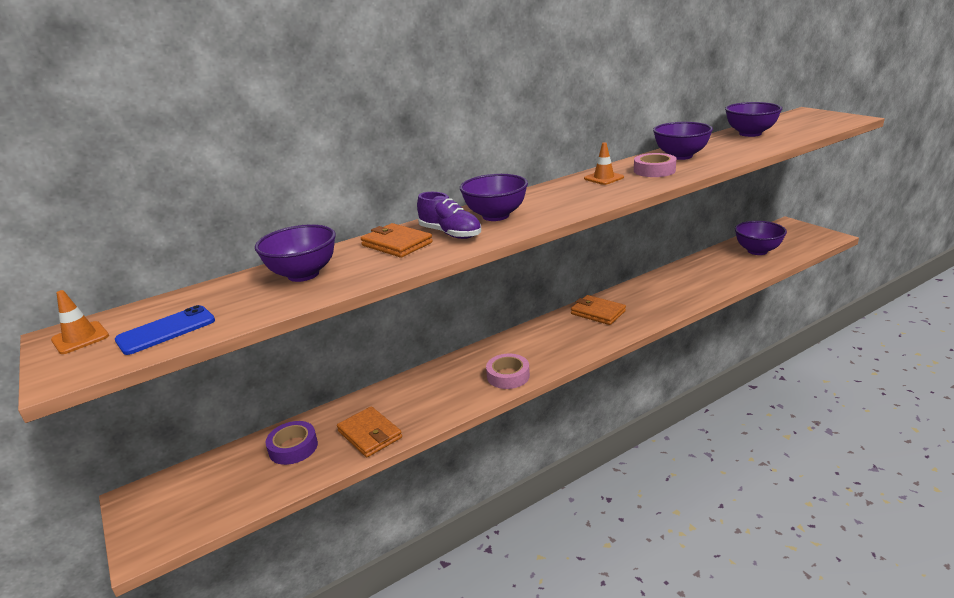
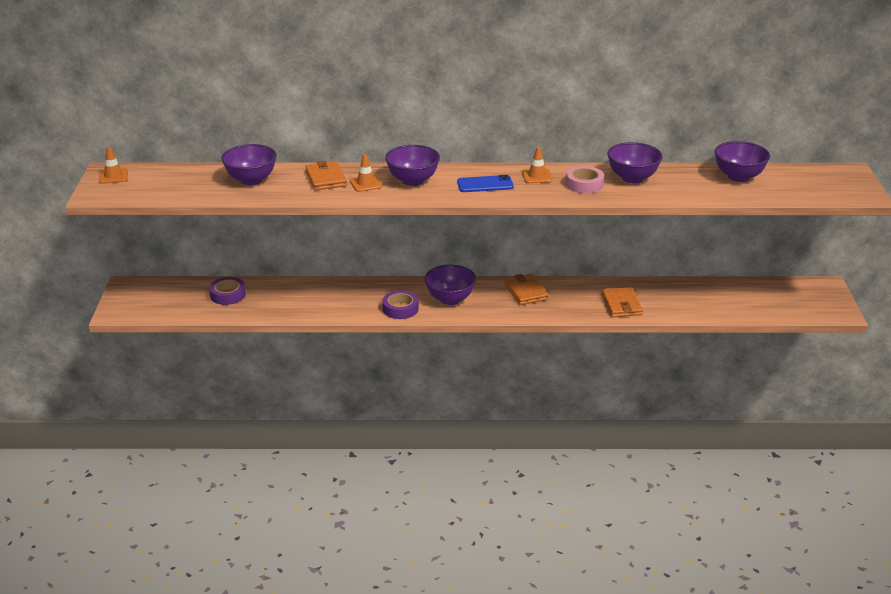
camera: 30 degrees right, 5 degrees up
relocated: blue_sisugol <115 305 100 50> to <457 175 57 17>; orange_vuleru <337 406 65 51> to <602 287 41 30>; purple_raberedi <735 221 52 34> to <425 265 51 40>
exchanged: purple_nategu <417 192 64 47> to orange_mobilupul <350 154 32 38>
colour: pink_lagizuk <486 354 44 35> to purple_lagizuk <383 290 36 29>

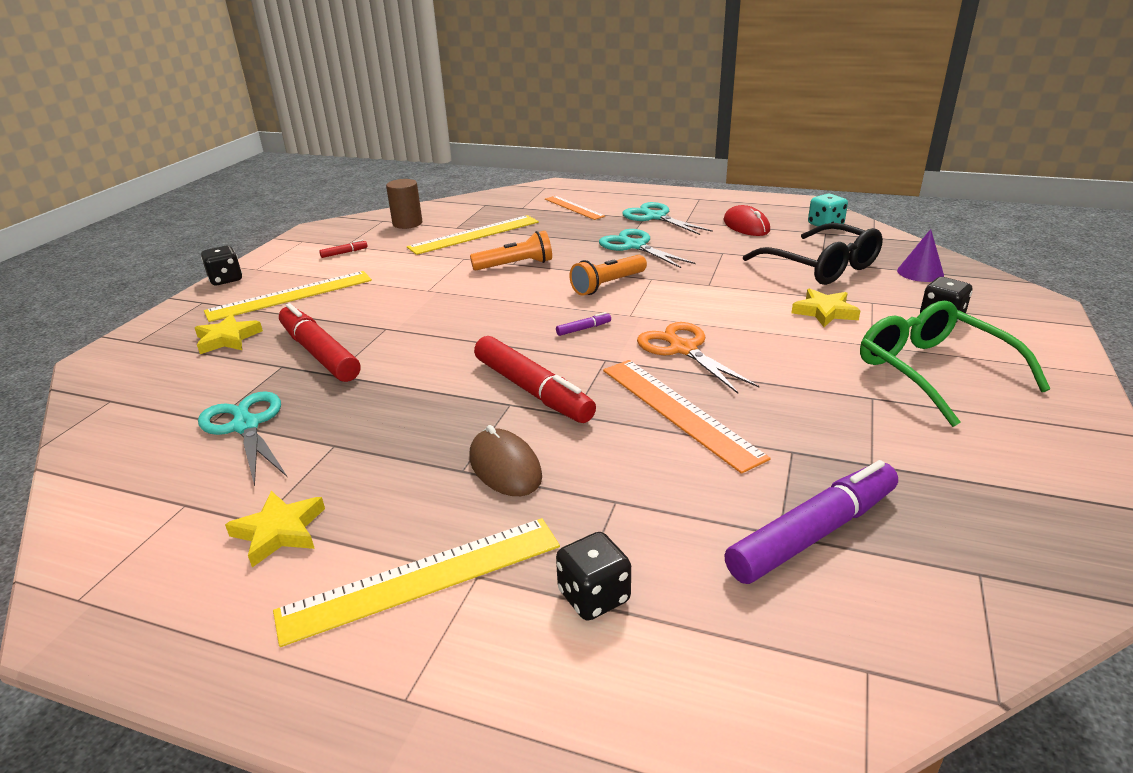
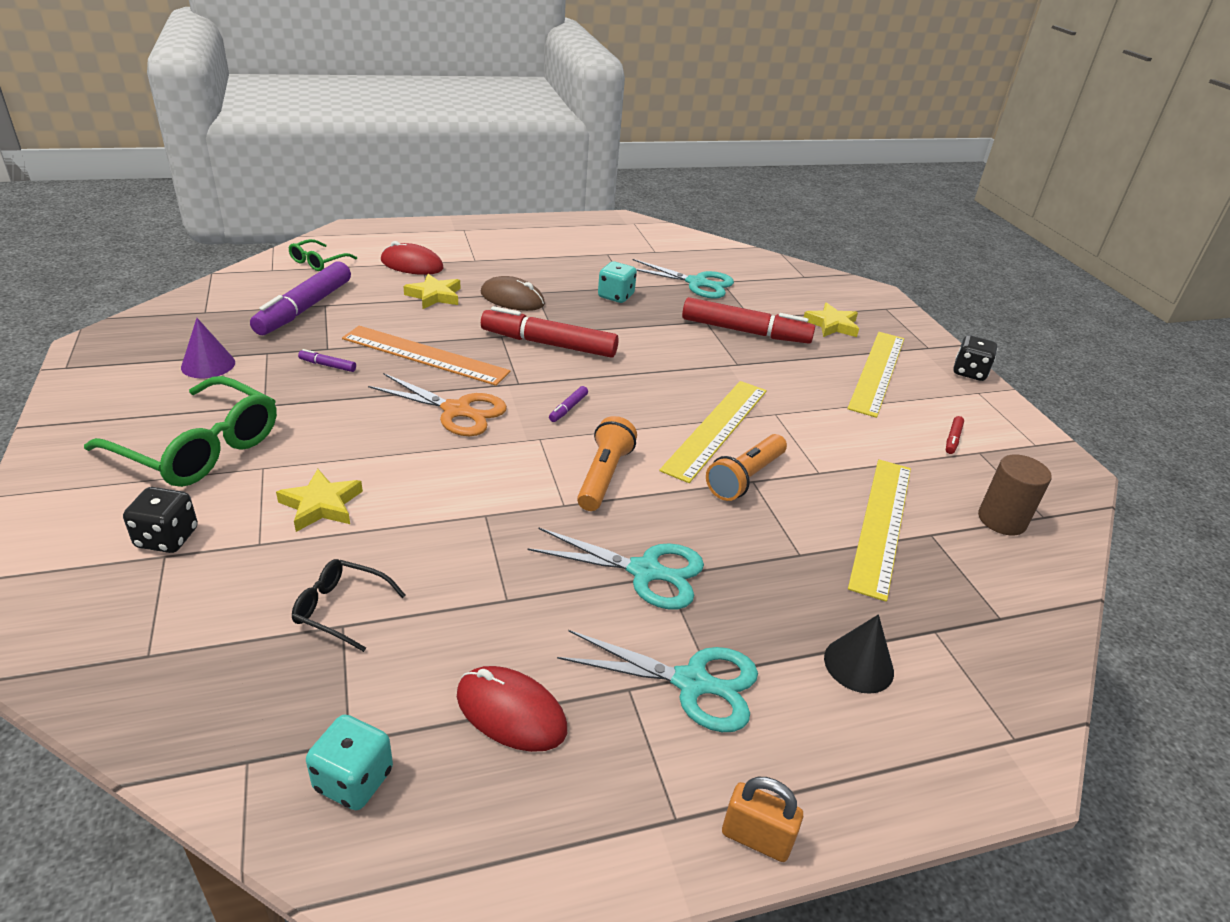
camera: 140 degrees right, 5 degrees up
appeared: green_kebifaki <288 239 69 32>; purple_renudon <298 349 58 23>; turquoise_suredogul <598 261 39 42>; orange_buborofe <722 777 81 85>
relocated: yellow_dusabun <225 491 100 76> to <403 274 57 35>; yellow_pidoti <273 518 287 129> to <659 381 108 102>; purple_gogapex <897 229 47 53> to <181 318 54 60>
exchanged: orange_pidoti <545 196 60 24> to black_gogapex <824 614 70 80>; black_suredogul <556 532 75 89> to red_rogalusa <381 241 63 34>
size: black_kebifaki <743 223 140 62> = <292 559 114 93> x0.50

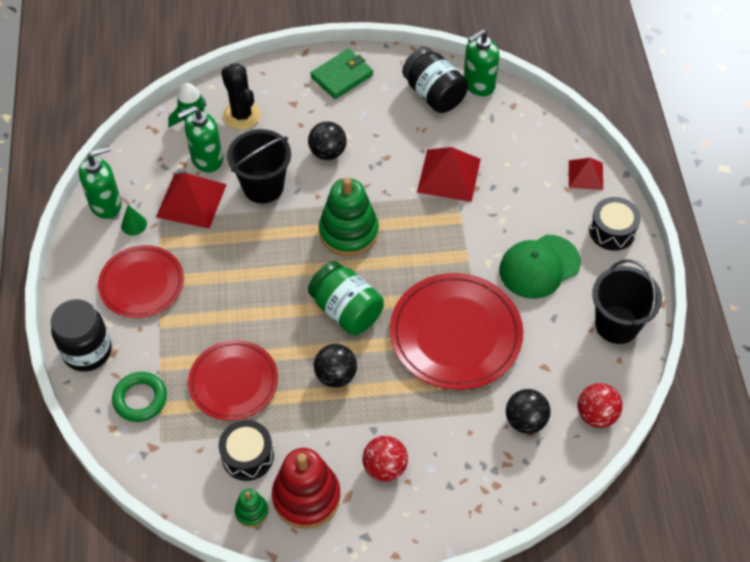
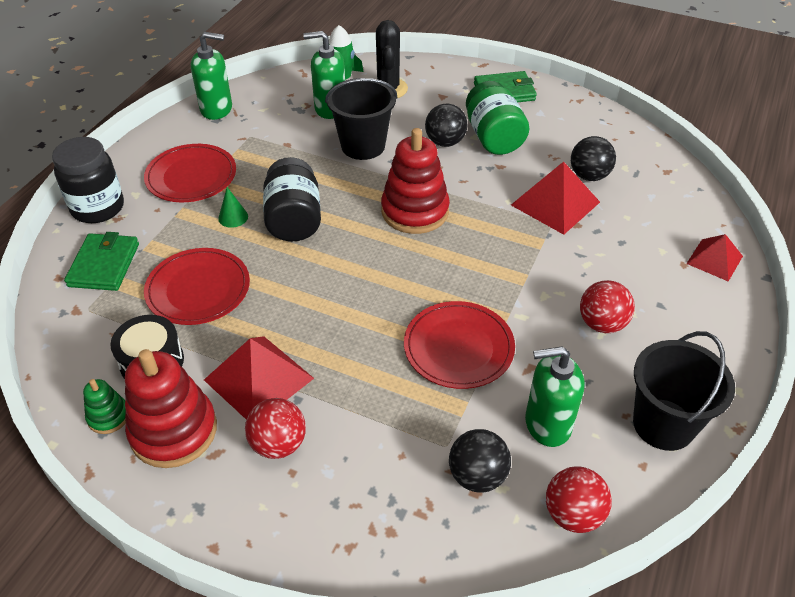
camera: 30 degrees right, 10 degrees down
missing: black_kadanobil <589 197 52 54>
relocated: green_gogapex <121 205 26 30> to <218 187 30 41>; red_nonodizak <156 173 71 55> to <204 336 110 84>; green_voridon <308 261 76 74> to <466 81 63 74>; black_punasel <314 344 43 44> to <571 136 45 45>; black_voridon <402 47 66 66> to <263 157 58 84>; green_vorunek <463 30 36 66> to <525 347 59 100>
exchanged: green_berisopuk <112 372 55 50> to green_vuleru <64 232 75 59>; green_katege <499 235 82 64> to red_punasel <580 280 55 53>
colour: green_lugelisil <319 178 60 78> to red_lugelisil <381 128 69 106>
size: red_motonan <390 273 133 117> = <404 301 111 88> x0.66

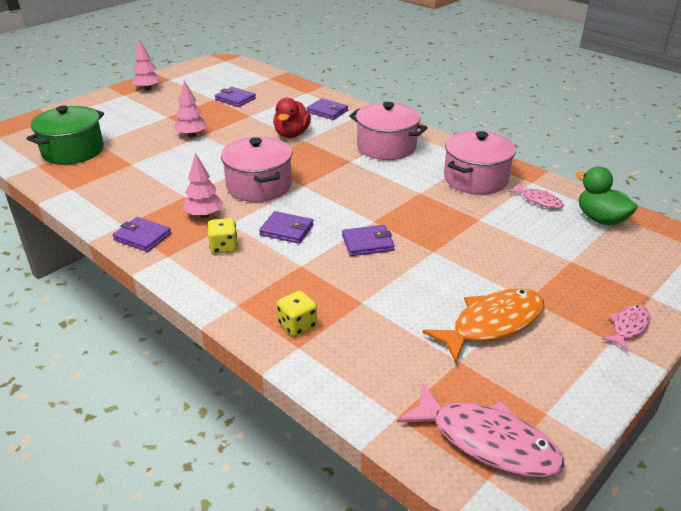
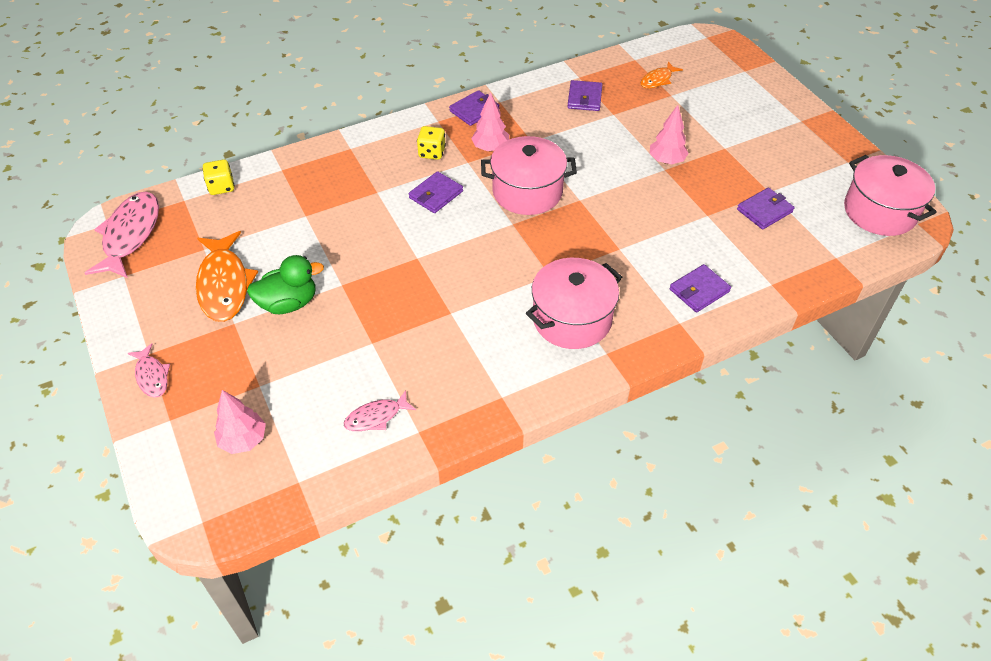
camera: 110 degrees right, 15 degrees up
missing: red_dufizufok <273 98 38 40>
relocated: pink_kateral <132 39 29 52> to <214 390 52 64>; yellow_suredogul <277 291 40 45> to <203 159 32 36>; purple_vuleru <342 225 53 31> to <567 80 35 31>; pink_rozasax <444 131 72 64> to <844 155 93 81>; green_dufizufok <576 167 62 58> to <247 255 77 59>
exchanged: green_rozasax <26 106 78 59> to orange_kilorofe <640 62 43 26>
spun: pink_kilorofe <397 382 167 95> = <85 192 74 86> 135 degrees clockwise

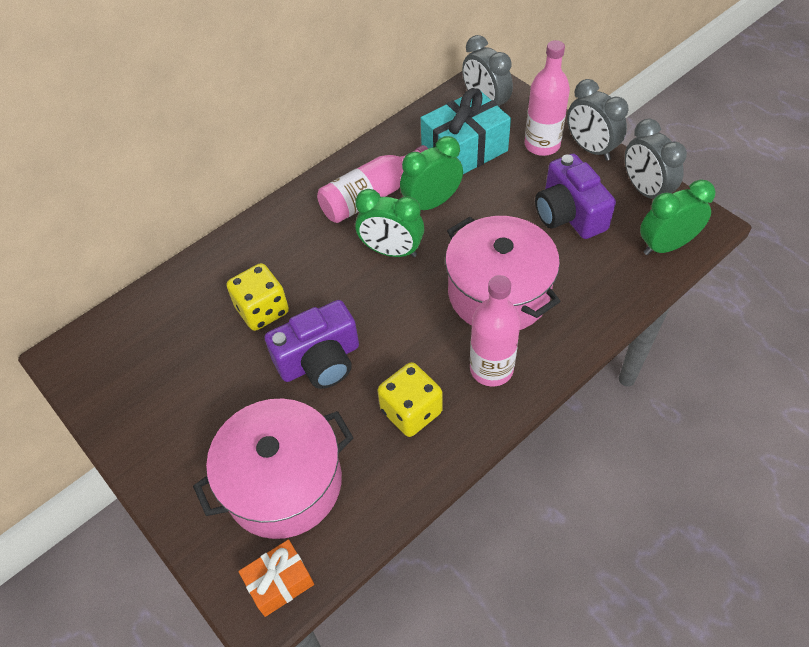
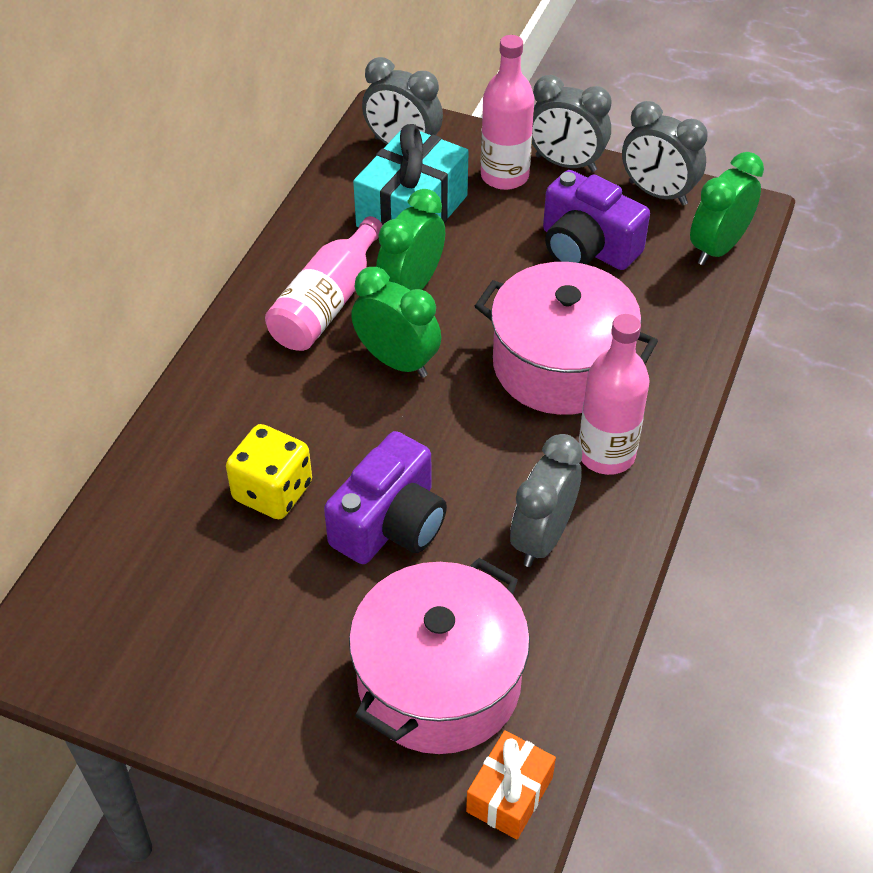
camera: 30 degrees left, 5 degrees down
exchanged: yellow_suredogul <378 362 65 75> to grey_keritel <510 434 72 133>
spun: green_keritel <355 189 69 68> = <351 267 90 111> 135 degrees counterclockwise

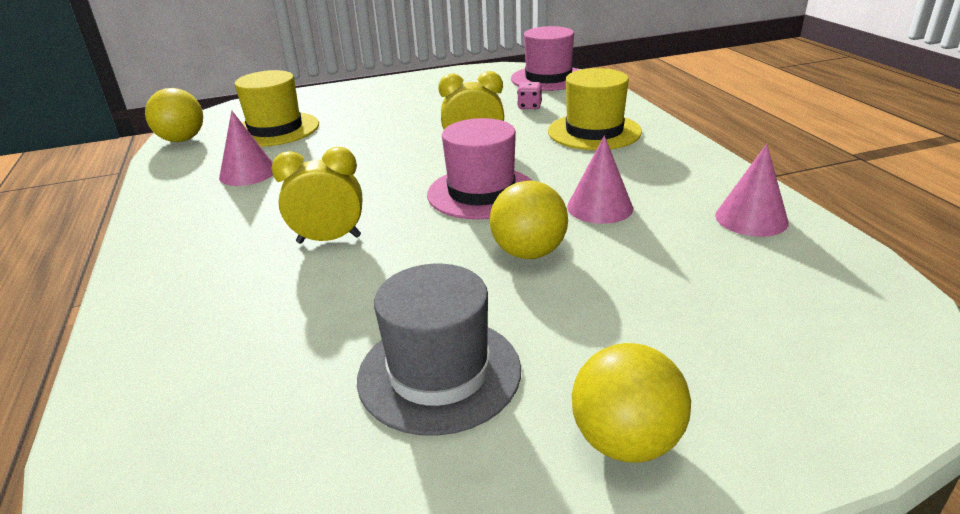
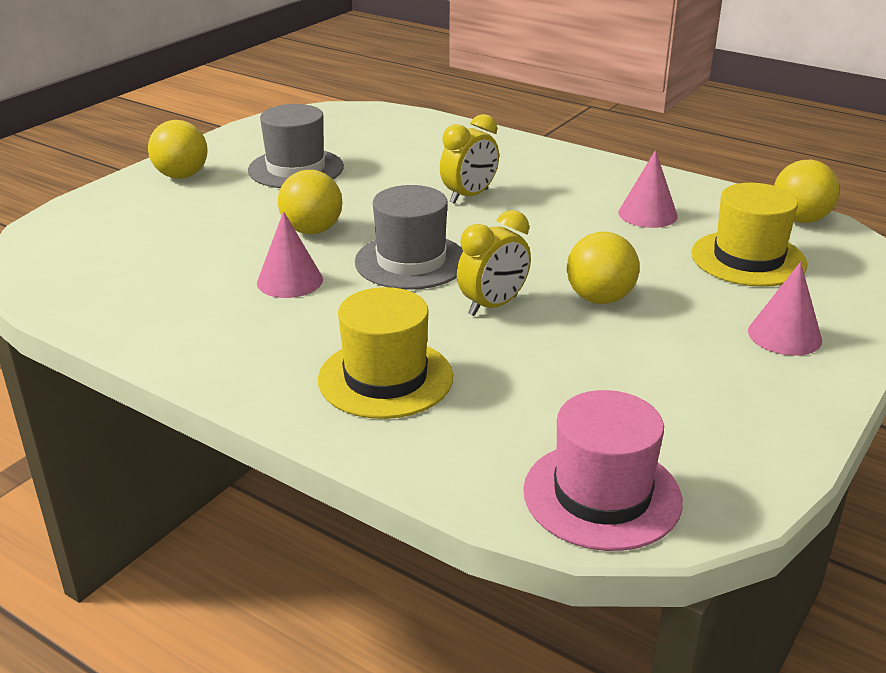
camera: 140 degrees right, 0 degrees up
missing: pink_suredogul <517 82 25 27>
appeared: yellow_punasel <567 232 73 72>
relocated: pink_gogapex <715 144 74 93> to <748 262 74 94>
colour: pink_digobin <427 118 105 101> to grey_digobin <355 185 108 105>

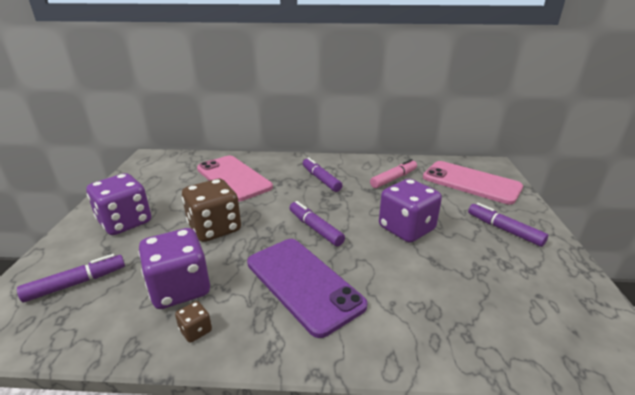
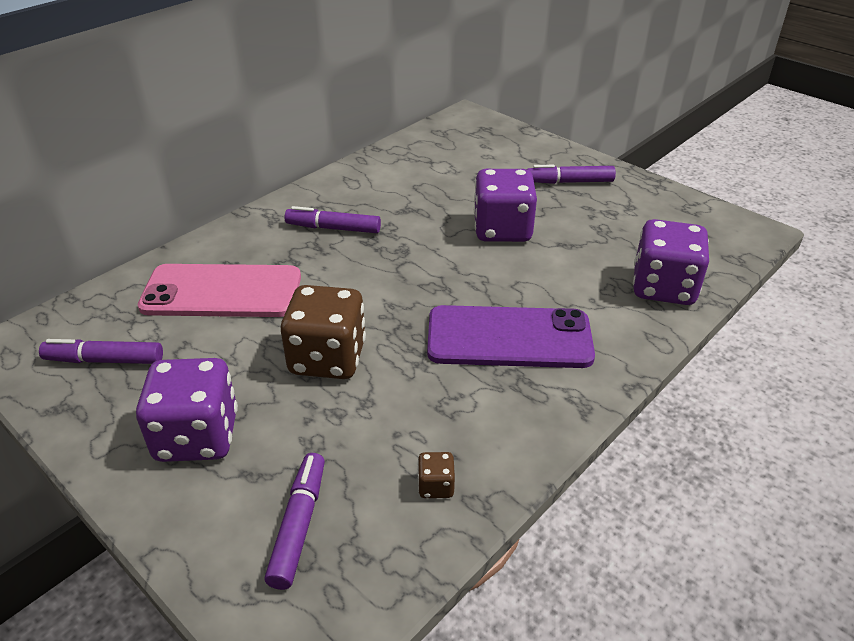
camera: 50 degrees left, 10 degrees up
missing: pink_renudon <370 159 47 29>; pink_sisugol <423 161 100 44>
relocated: purple_suredogul <138 228 72 81> to <633 219 76 86>; brown_suredogul <175 301 37 42> to <418 452 37 46>; purple_renudon <290 201 55 45> to <39 339 124 25>

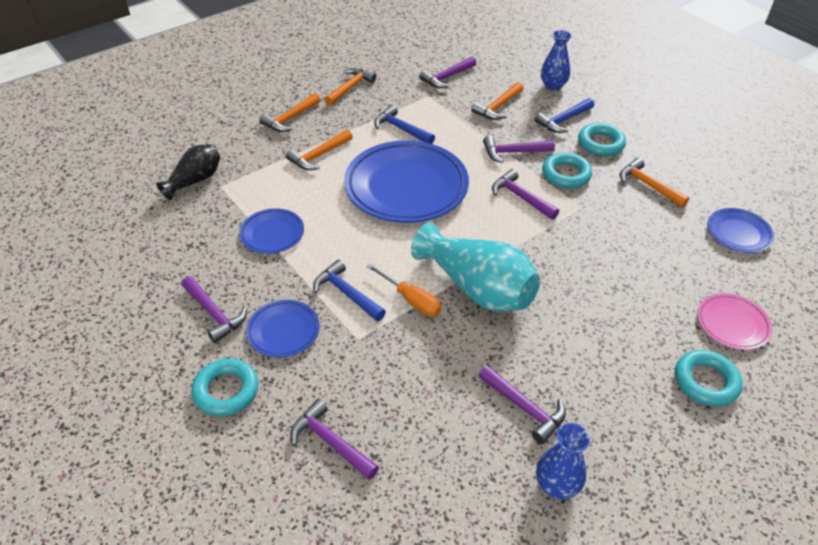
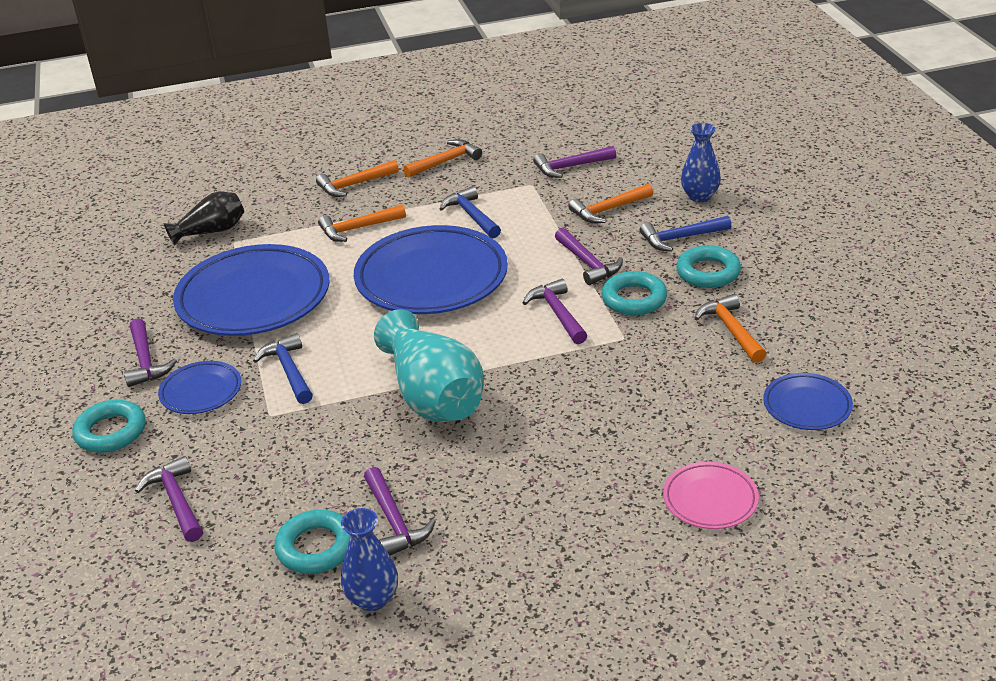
camera: 25 degrees right, 10 degrees down
missing: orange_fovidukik <367 263 74 53>
relocated: turquoise_berisopuk <675 350 68 57> to <274 510 76 64>
spun: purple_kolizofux <483 136 72 27> = <555 228 68 57> 135 degrees counterclockwise
size: blue_motonan <239 208 65 46> = <173 244 157 92> x2.07

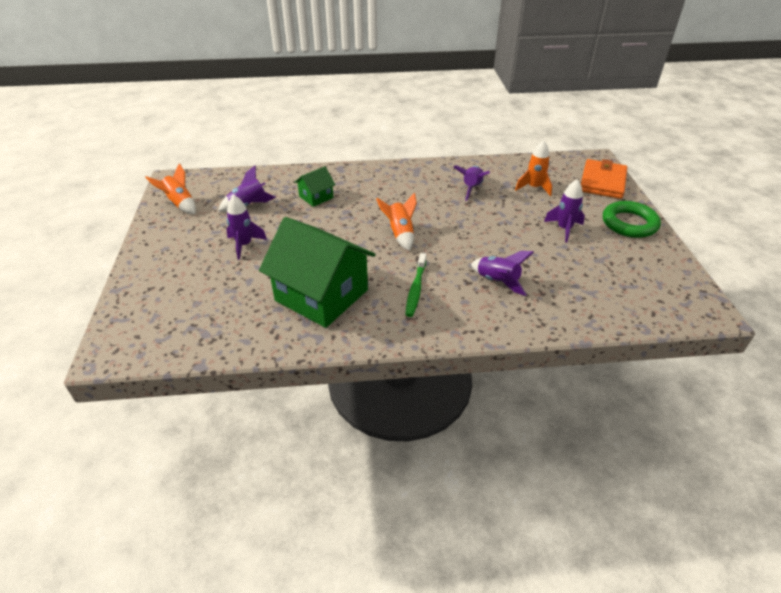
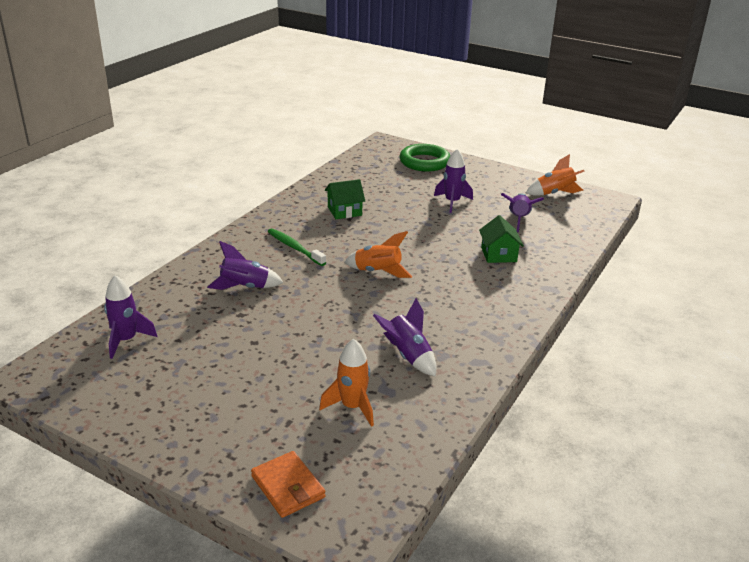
camera: 125 degrees right, 10 degrees down
relocated: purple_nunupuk <544 179 41 64> to <104 275 53 84>; green_berisopuk <603 201 58 37> to <399 144 51 28>
size: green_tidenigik <259 217 116 111> = <325 179 40 40> x0.46; orange_vuleru <581 159 46 40> = <251 451 75 67> x0.65

